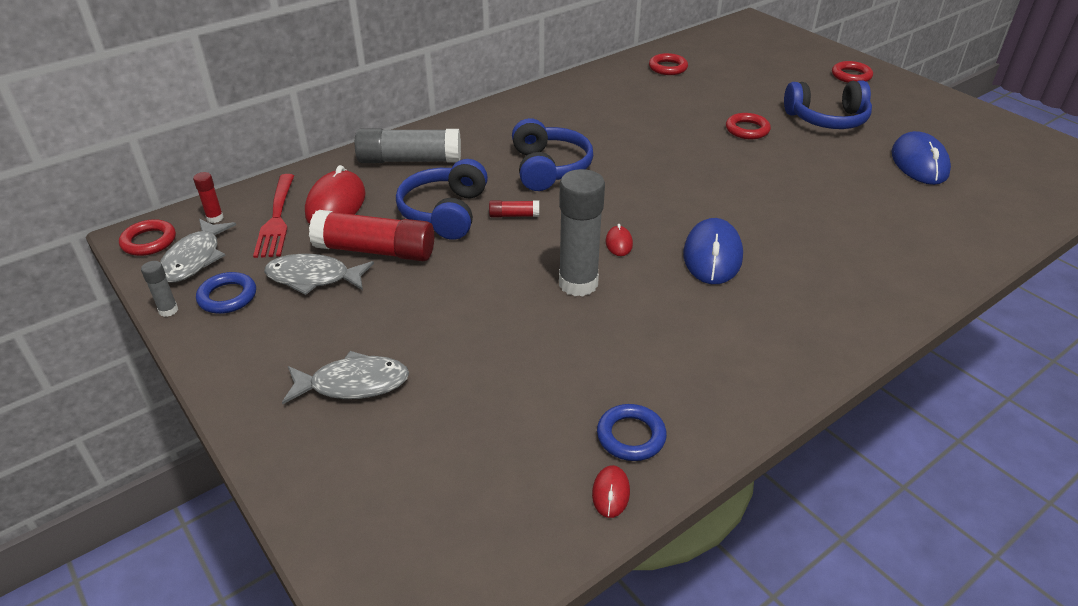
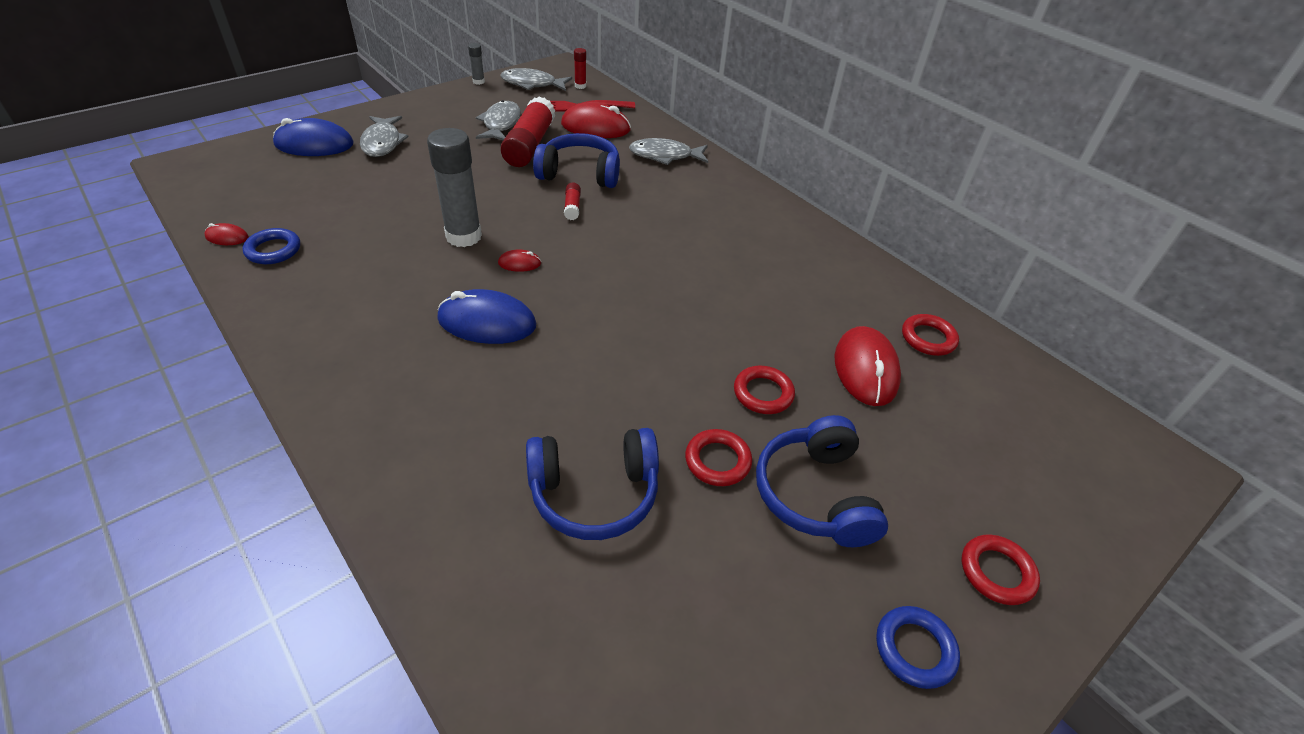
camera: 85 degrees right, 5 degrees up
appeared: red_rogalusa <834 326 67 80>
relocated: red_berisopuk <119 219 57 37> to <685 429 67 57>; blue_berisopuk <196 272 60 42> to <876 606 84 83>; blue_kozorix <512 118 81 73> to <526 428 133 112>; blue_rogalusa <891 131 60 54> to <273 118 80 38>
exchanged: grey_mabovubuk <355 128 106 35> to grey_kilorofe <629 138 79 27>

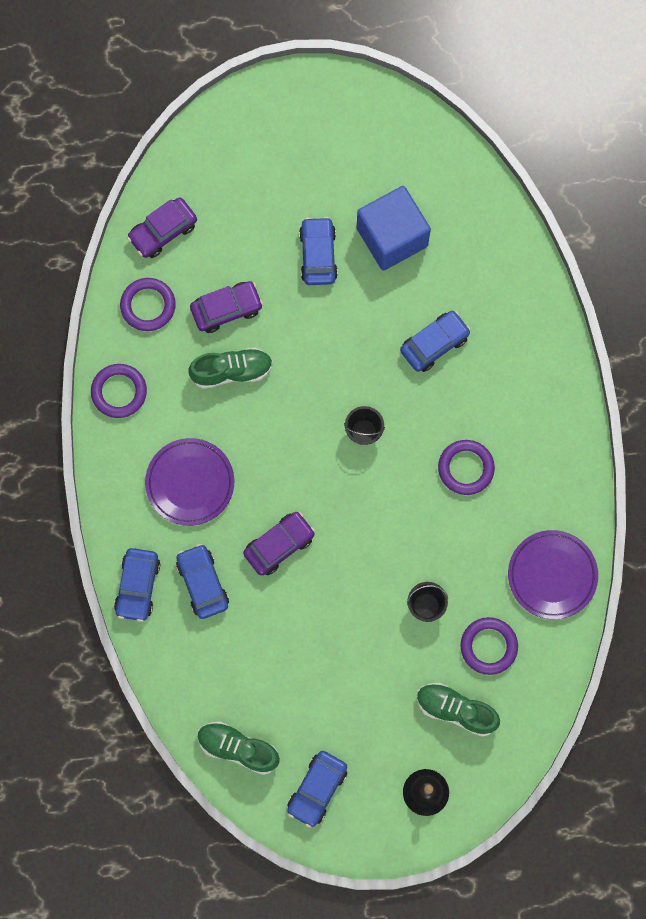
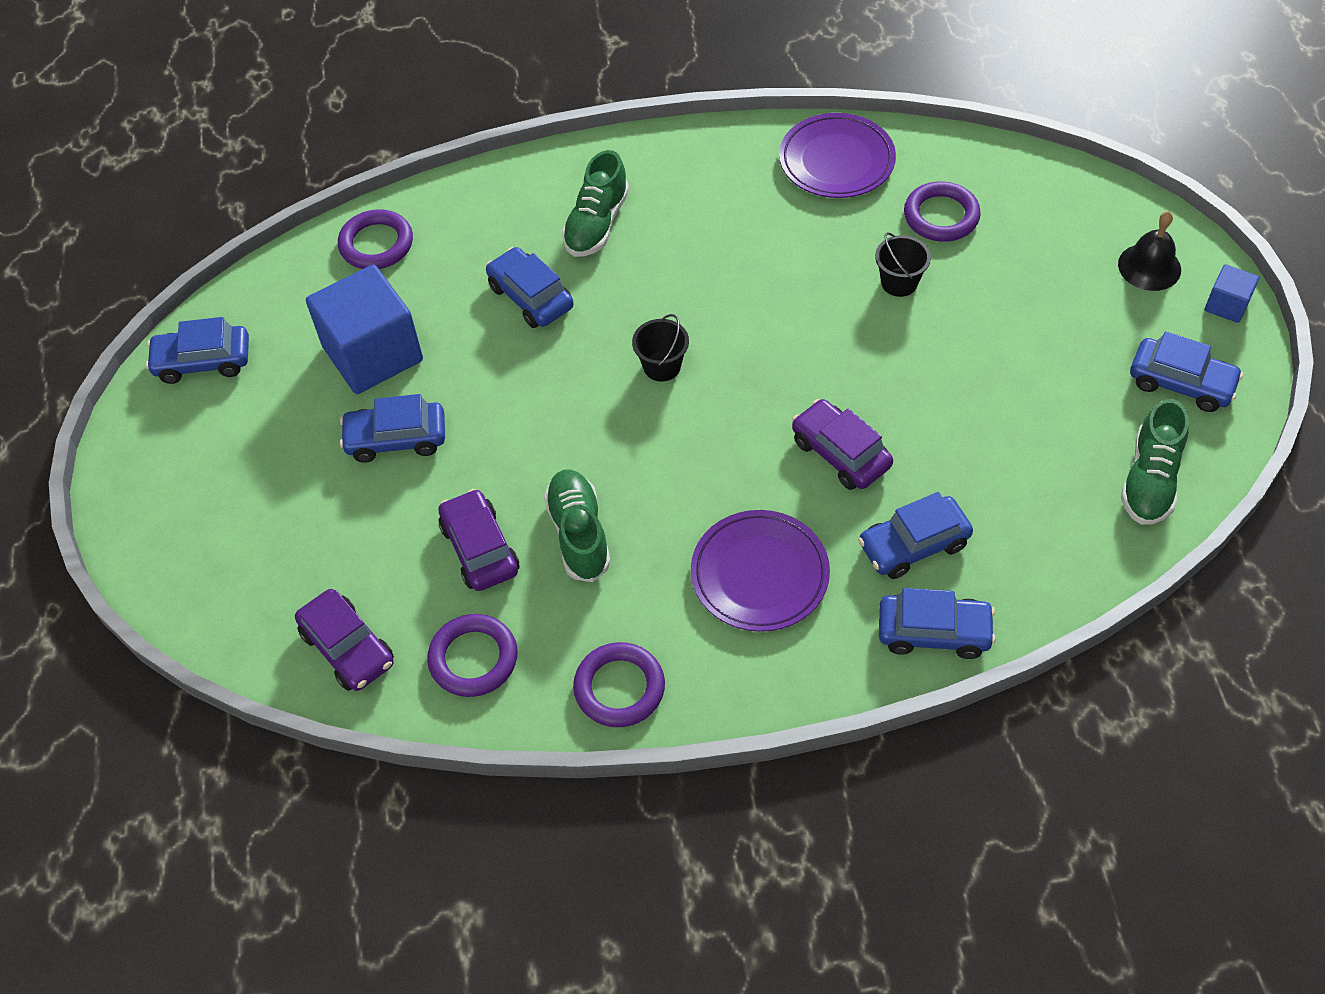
camera: 90 degrees left, 20 degrees down
appeared: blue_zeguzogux <146 317 103 67>; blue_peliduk <1205 264 54 59>
relocated: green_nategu <417 683 83 54> to <562 150 67 107>; purple_berisopuk <438 440 57 55> to <338 209 75 60>

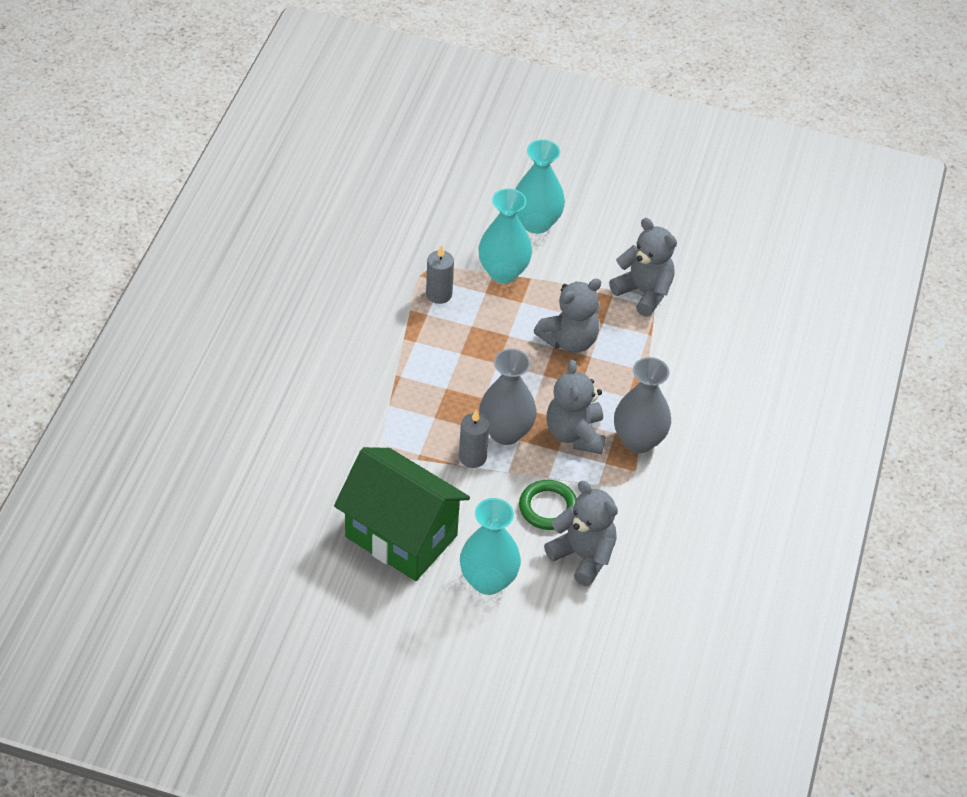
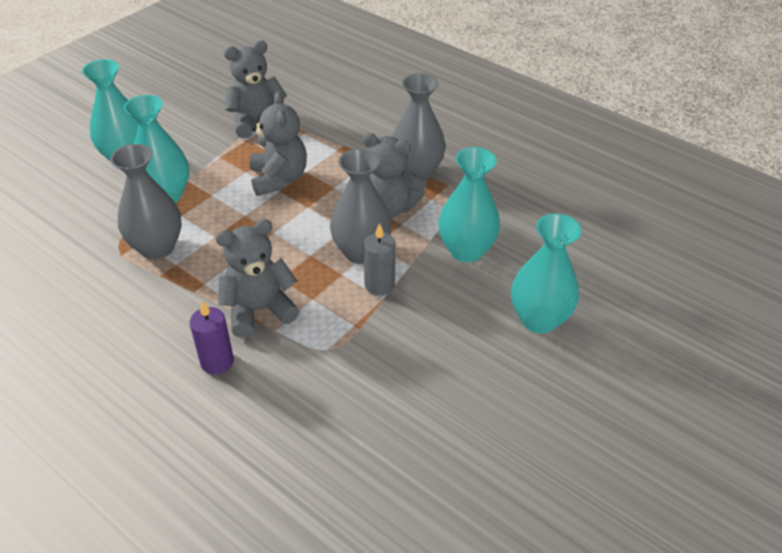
camera: 65 degrees left, 5 degrees down
missing: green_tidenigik <334 447 136 134>
appeared: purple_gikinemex <189 300 45 75>
relocated: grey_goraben <544 481 74 105> to <216 219 84 119>
exchanged: grey_gikinemex <426 245 28 59> to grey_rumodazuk <110 144 72 116>; green_berisopuk <519 480 58 50> to turquoise_rumodazuk <439 147 61 115>

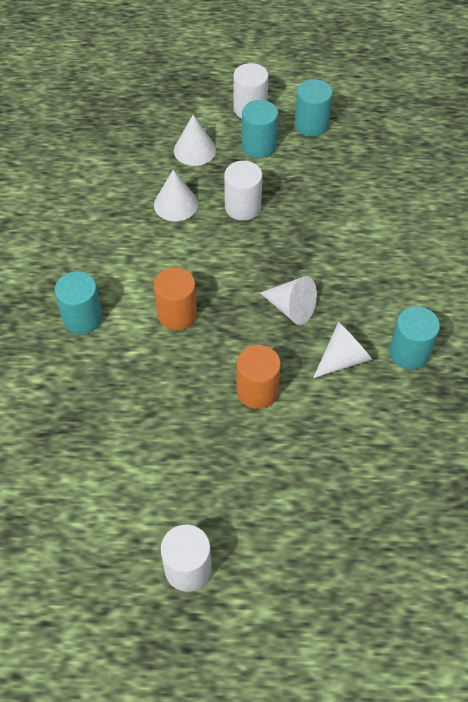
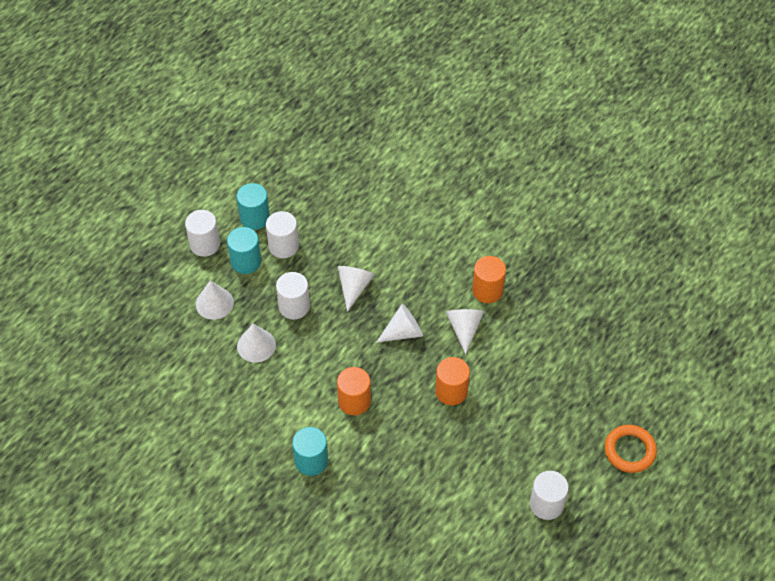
camera: 55 degrees left, 0 degrees up
appeared: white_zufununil <266 211 33 47>; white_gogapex <338 266 37 46>; orange_berisopuk <604 425 53 48>
colour: turquoise_zufununil <389 306 51 64> to orange_zufununil <472 256 34 47>

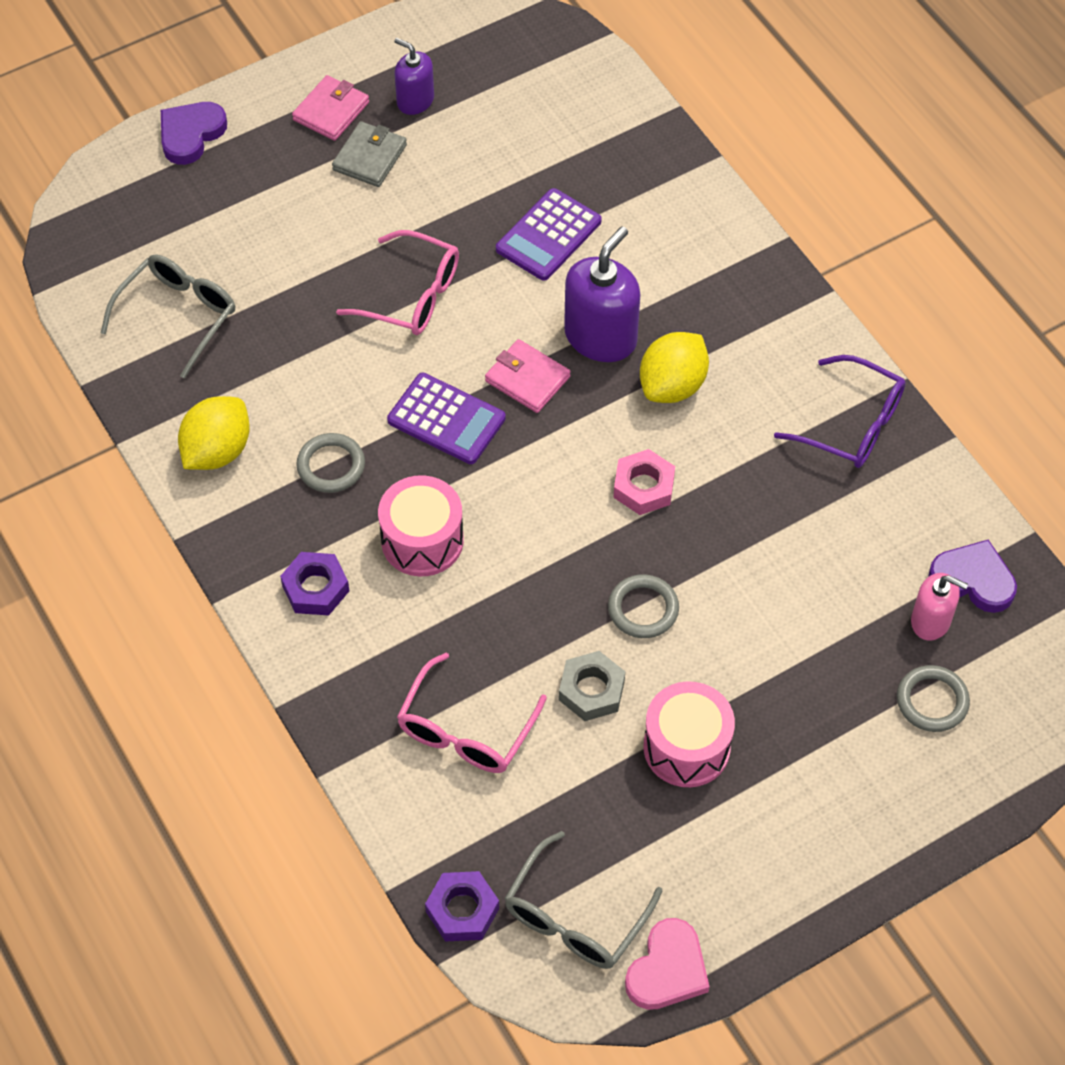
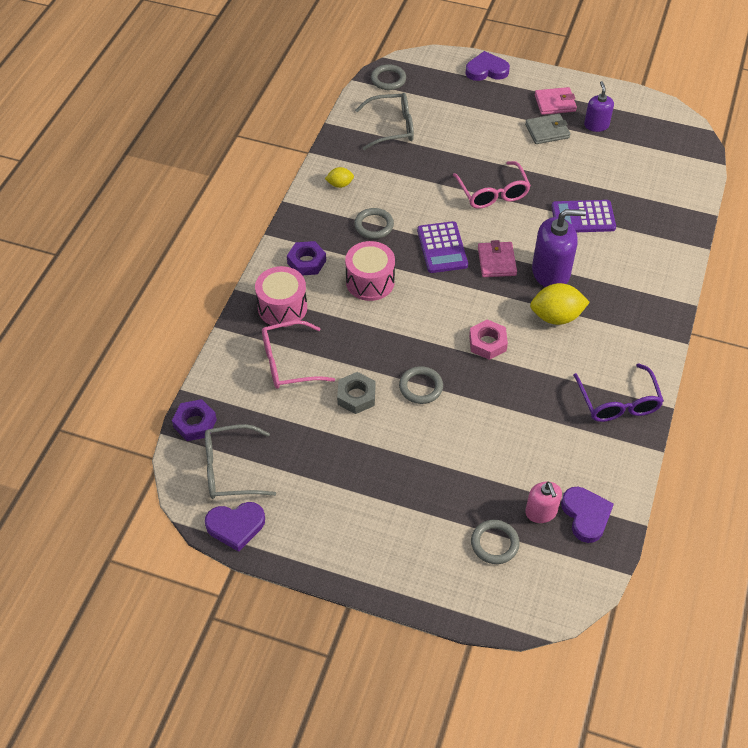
camera: 50 degrees right, 5 degrees down
appeared: grey_berisopuk <371 64 35 26>
relocated: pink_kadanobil <643 681 92 106> to <255 266 52 61>
colour: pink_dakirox <625 918 85 92> to purple_dakirox <205 502 60 50>
size: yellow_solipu <178 396 72 74> = <325 167 29 21> x0.54

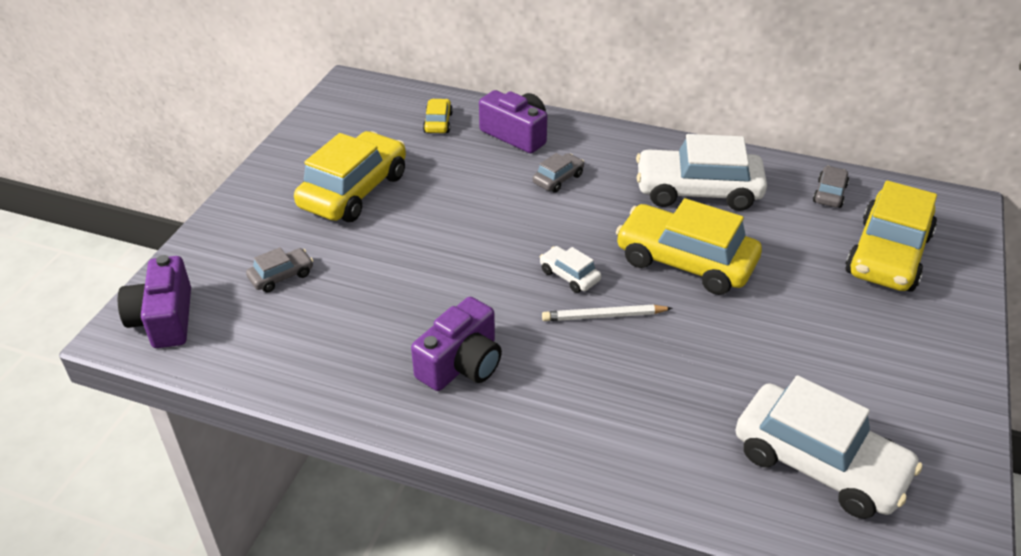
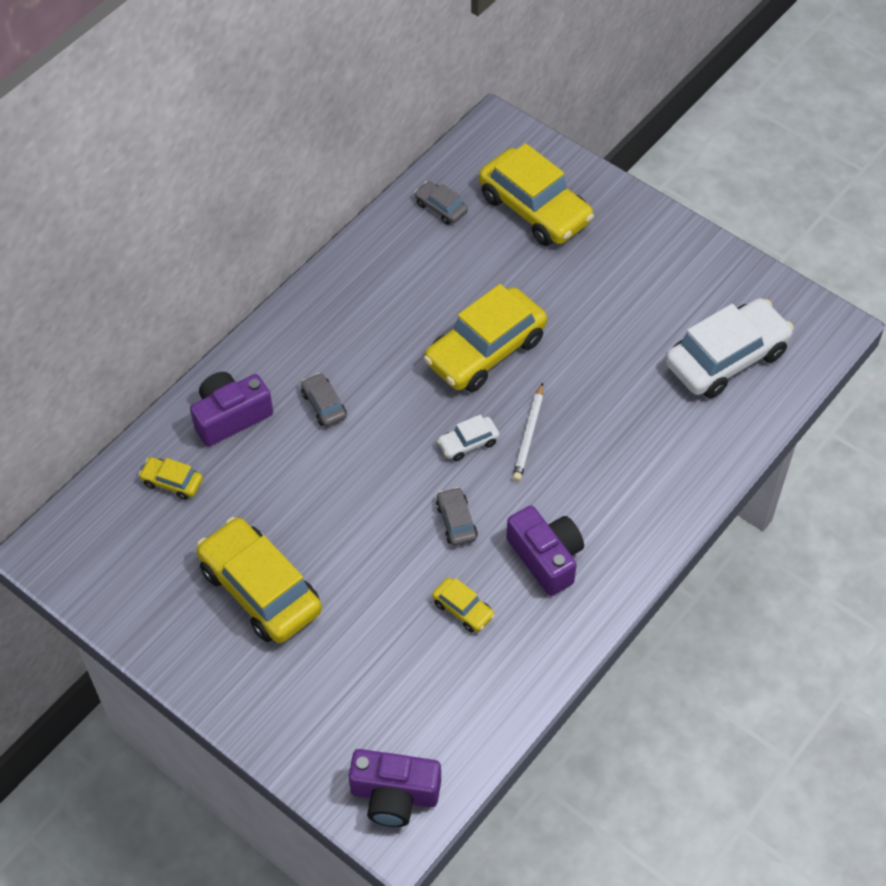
camera: 70 degrees left, 15 degrees up
missing: white_zeguzogux <636 134 131 77>
appeared: yellow_zeguzogux <432 578 63 55>
relocated: grey_zeguzogux <246 247 67 45> to <436 487 42 59>

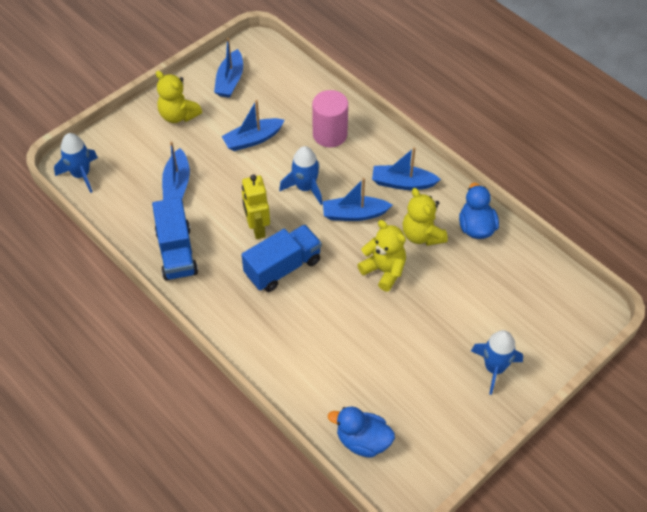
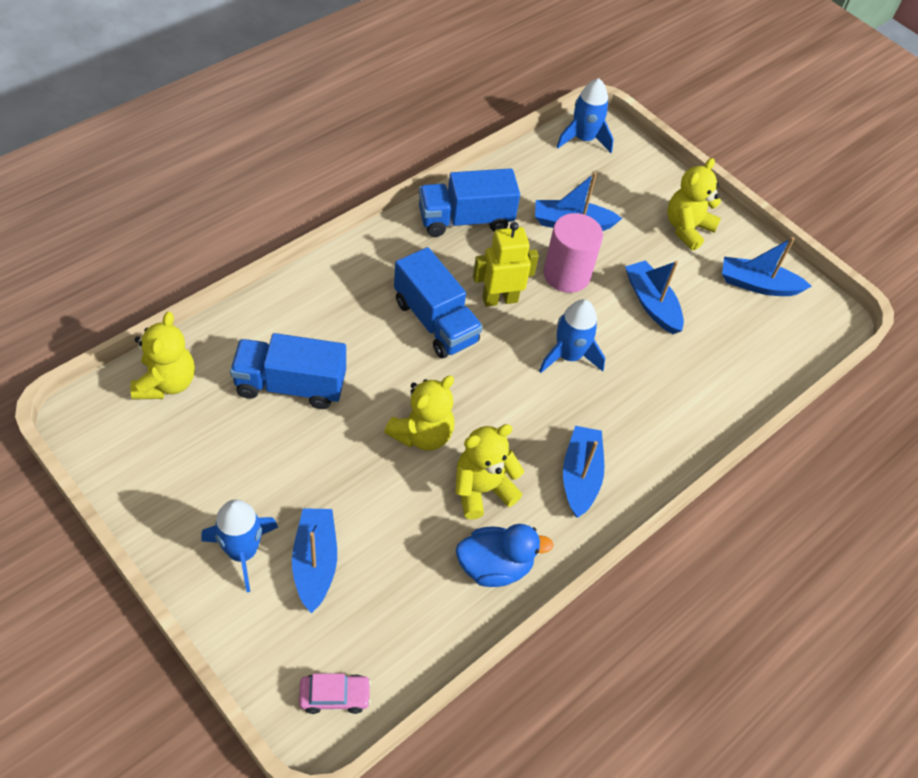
camera: 85 degrees right, 0 degrees up
appeared: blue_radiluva <230 333 116 76>; pink_zeguzogux <299 674 72 40>
relocated: pink_zufununil <312 90 36 57> to <543 213 60 80>; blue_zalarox <323 178 69 43> to <292 508 45 105>
exchanged: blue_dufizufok <328 407 67 51> to yellow_goraben <130 312 65 87>

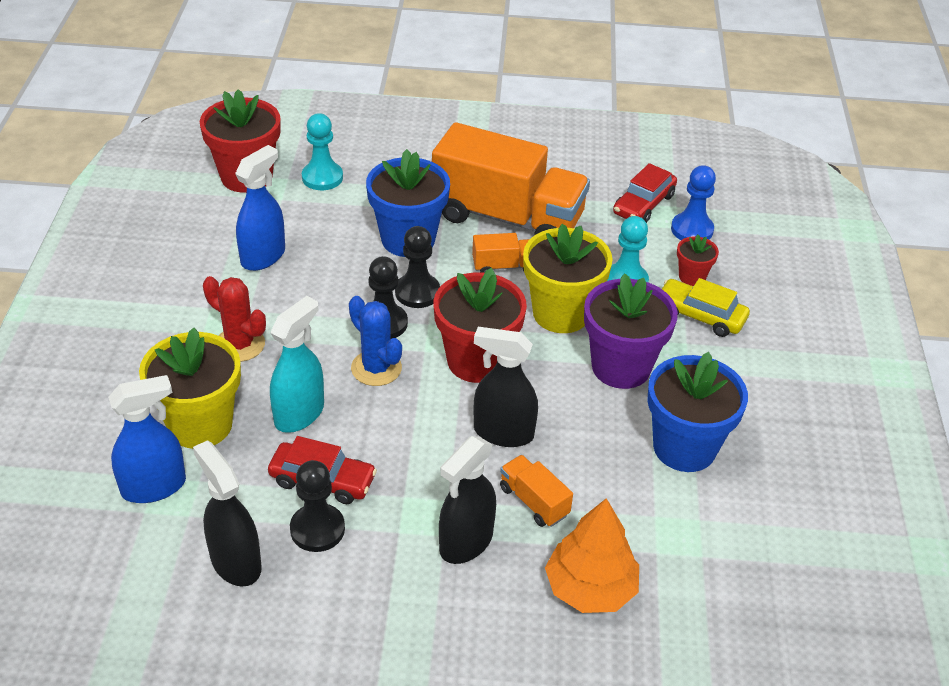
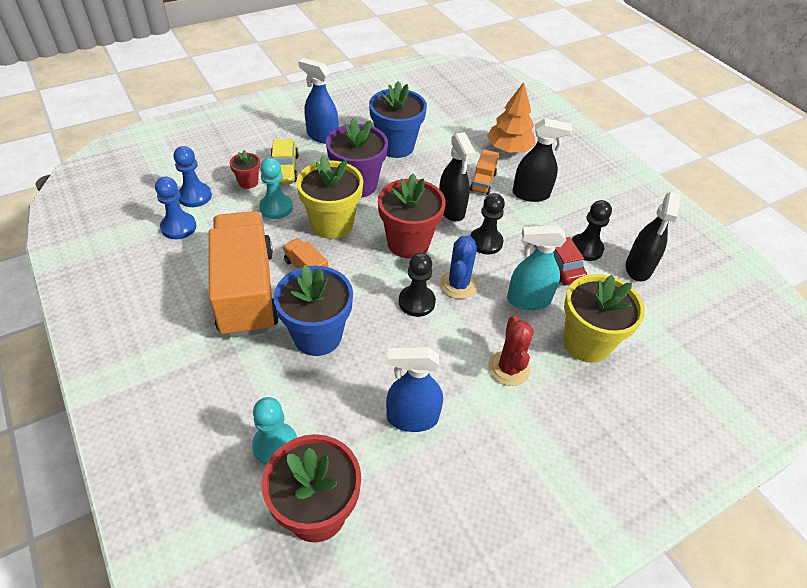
camera: 125 degrees left, 5 degrees up
relocated: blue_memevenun <108 375 78 128> to <298 58 40 86>; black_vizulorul <395 226 45 82> to <470 193 35 61>
exchanged: red_zeguzogux <613 163 64 60> to blue_vizulorul <155 177 41 62>

